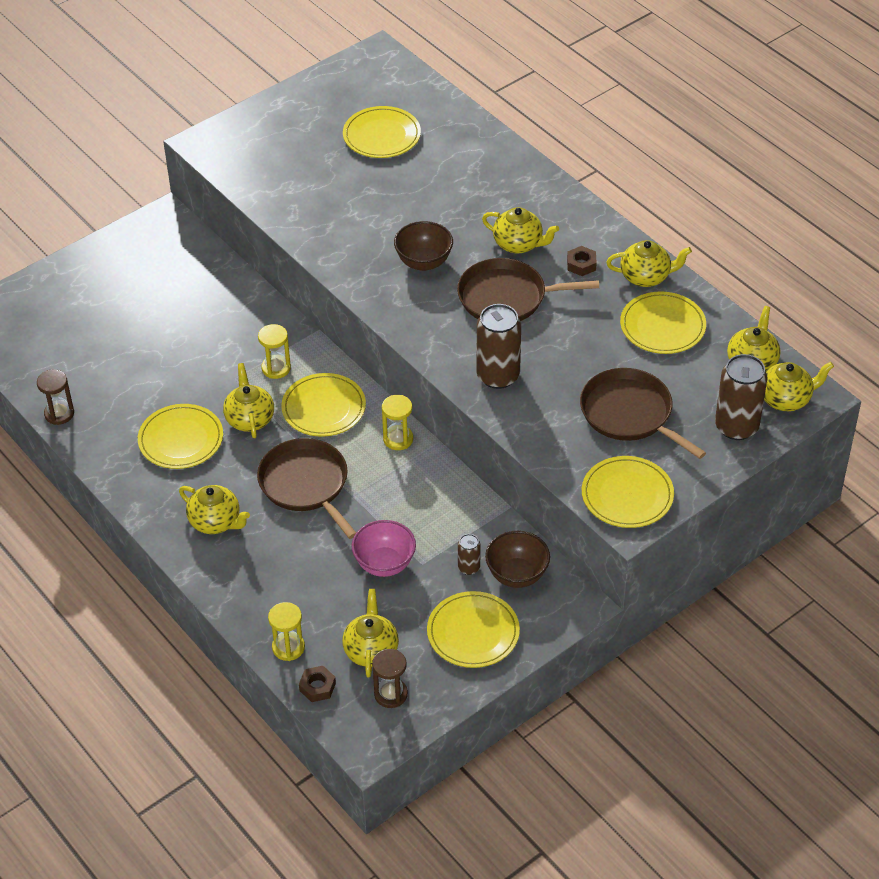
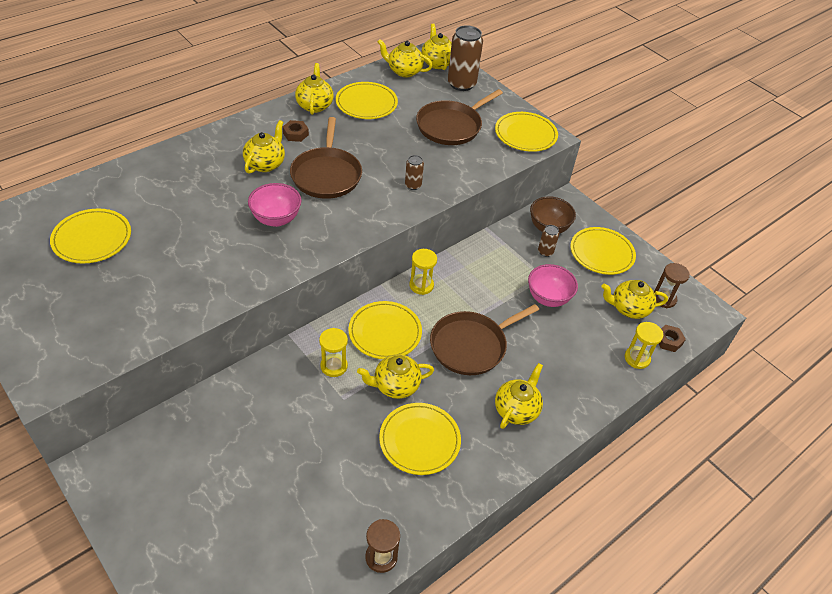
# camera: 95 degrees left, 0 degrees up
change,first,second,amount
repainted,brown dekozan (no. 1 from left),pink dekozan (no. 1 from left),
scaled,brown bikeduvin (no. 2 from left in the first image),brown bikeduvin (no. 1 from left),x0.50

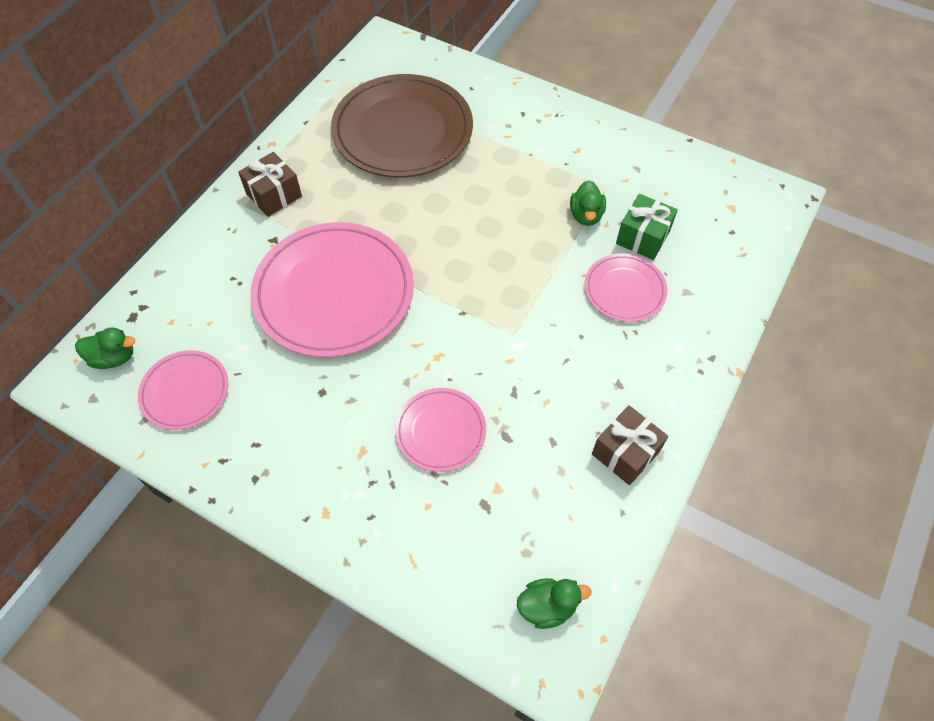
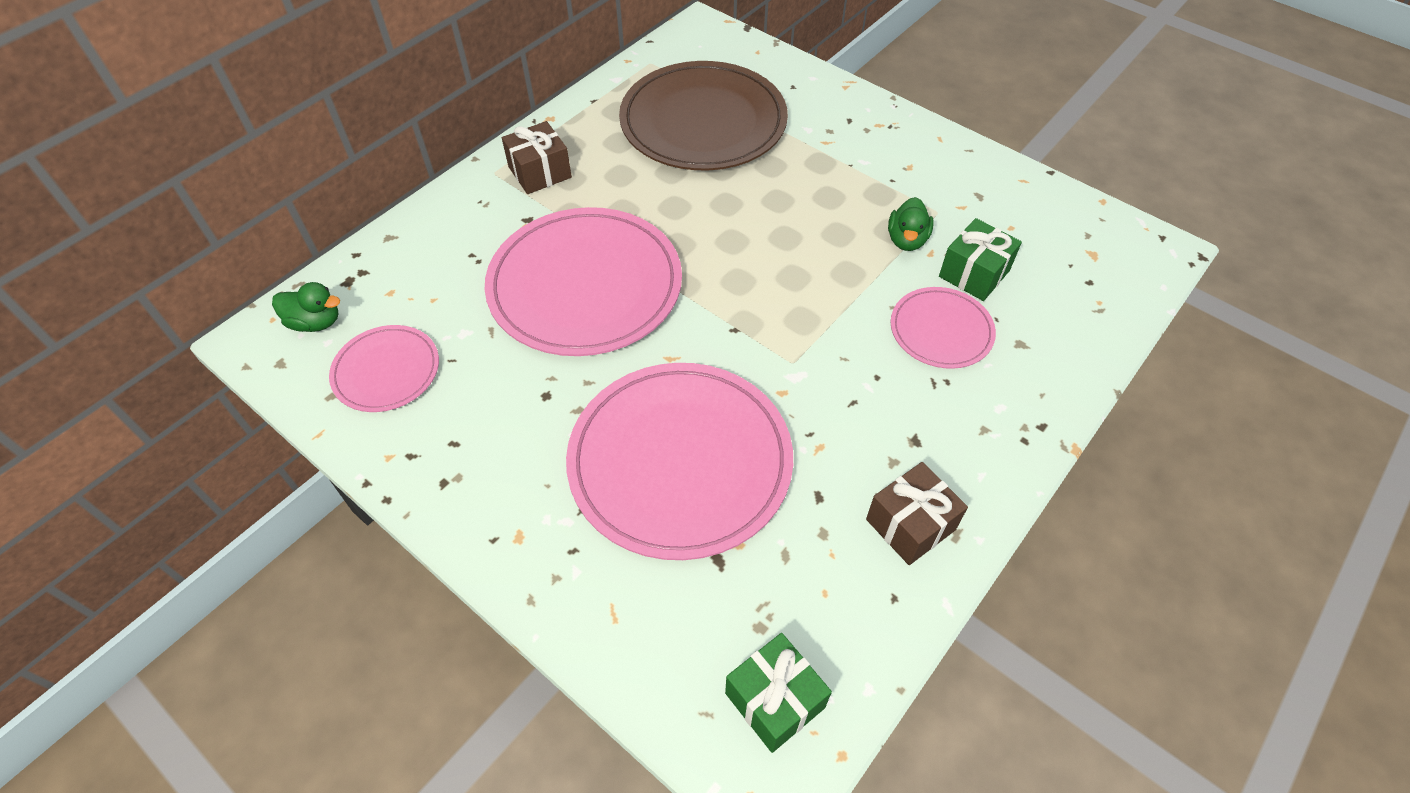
# camera: 10 degrees right, 5 degrees down
change,first,second,amount
swapped,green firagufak (no. 2 from left),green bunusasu (no. 1 from left),
scaled,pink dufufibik (no. 3 from left),,x1.95

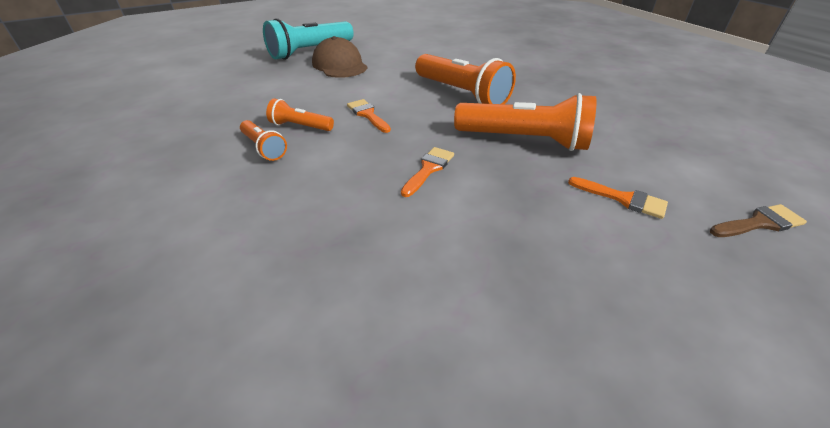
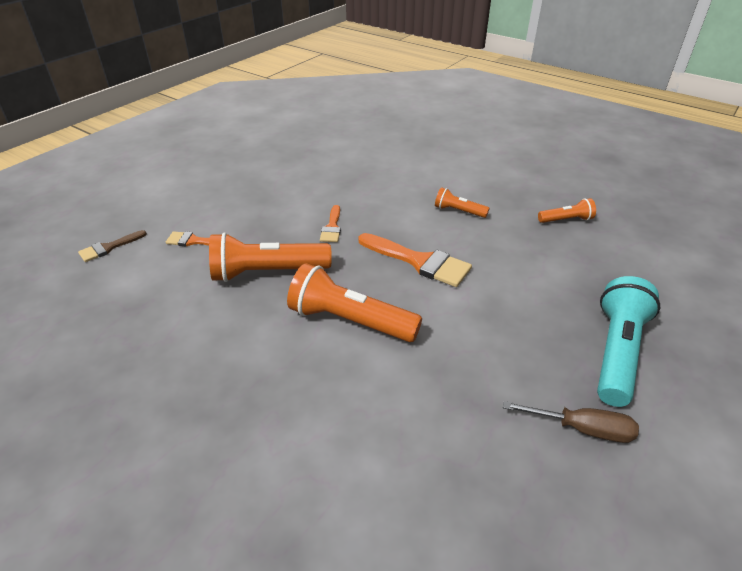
# camera: 155 degrees right, 0 degrees up
change,first,second,amount
gone,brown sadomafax,,
new,,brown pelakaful,
shifted,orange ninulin (no. 2 from left in the first image),orange ninulin (no. 4 from left),
scaled,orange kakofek (no. 1 from left in the first image),orange kakofek (no. 3 from left),x1.80

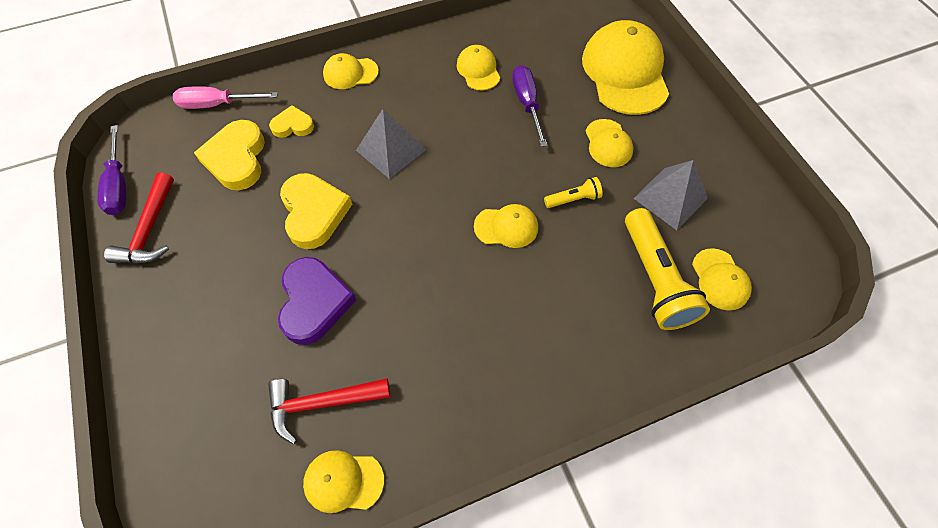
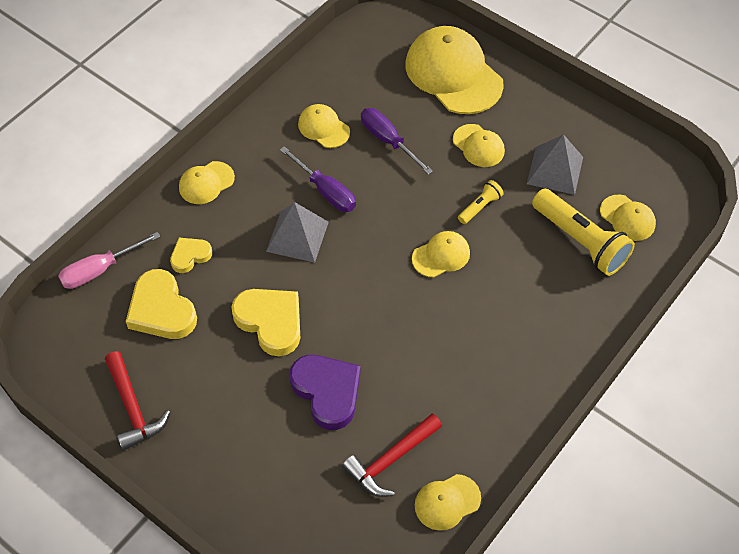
# camera: 30 degrees left, 5 degrees down
change,first,second,amount
shifted,purple pelakaful (no. 1 from left),,

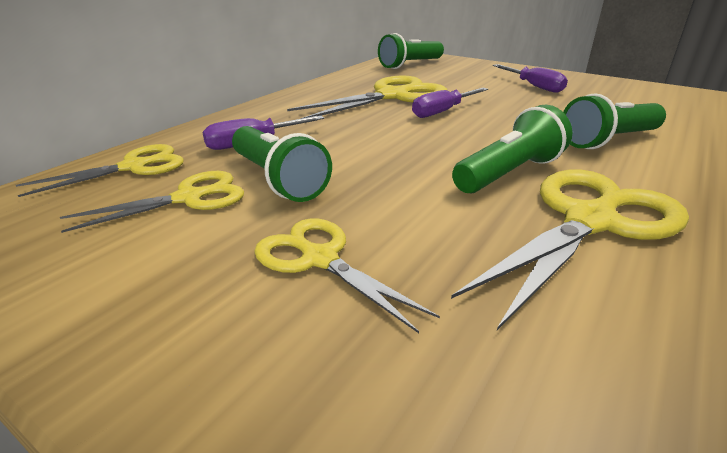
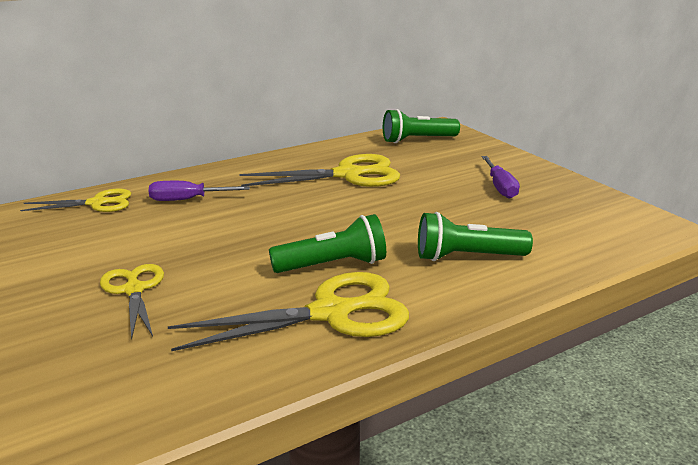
# camera: 25 degrees right, 5 degrees down
change,first,second,amount
gone,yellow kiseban (no. 2 from left),,
gone,green ninulin (no. 1 from left),,
gone,purple pelakaful (no. 2 from left),,

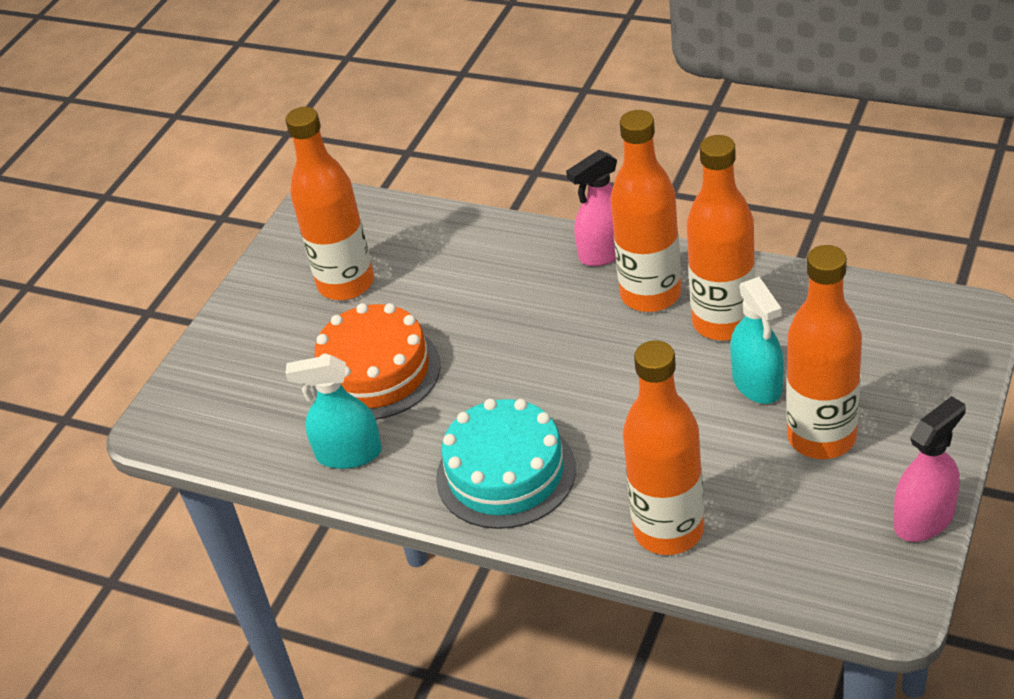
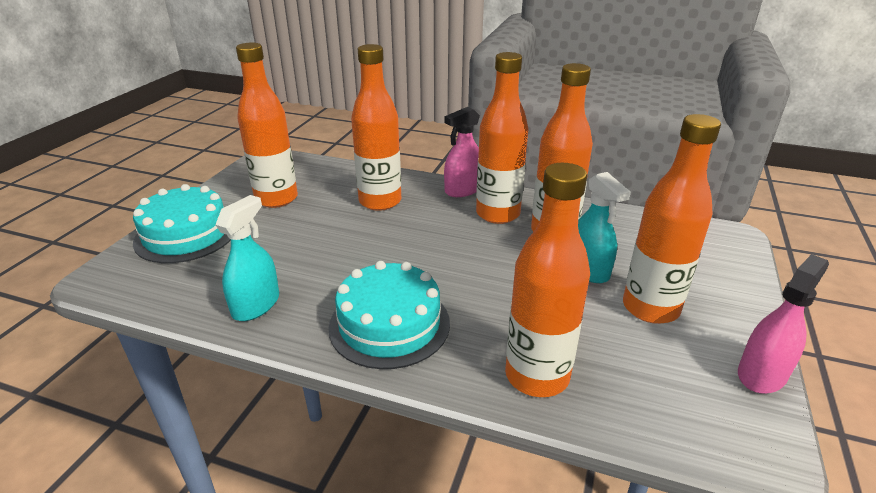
# camera: 10 degrees left, 10 degrees down
change,first,second,amount
gone,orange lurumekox,,
new,,turquoise lurumekox (no. 1 from left),
new,,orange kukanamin (no. 2 from left),
rotated,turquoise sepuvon (no. 1 from left),,120 degrees clockwise

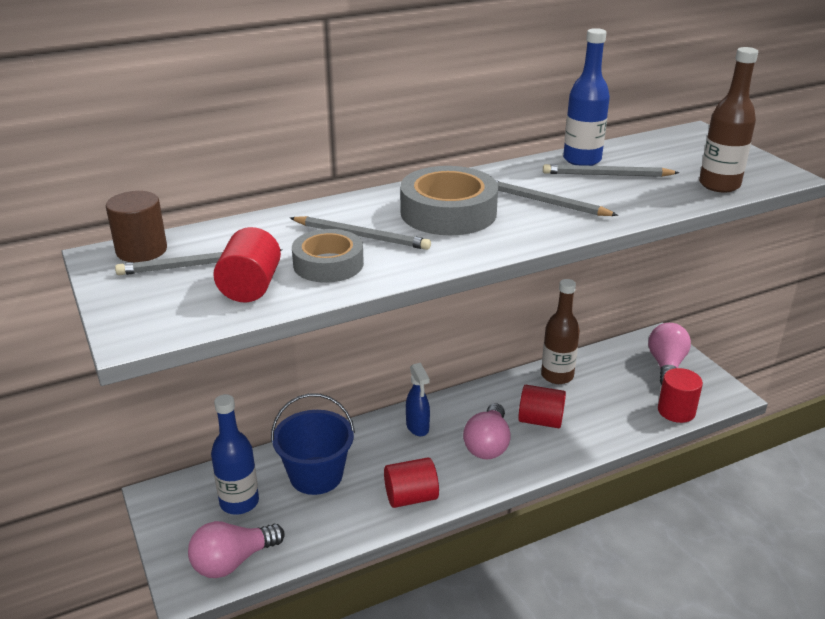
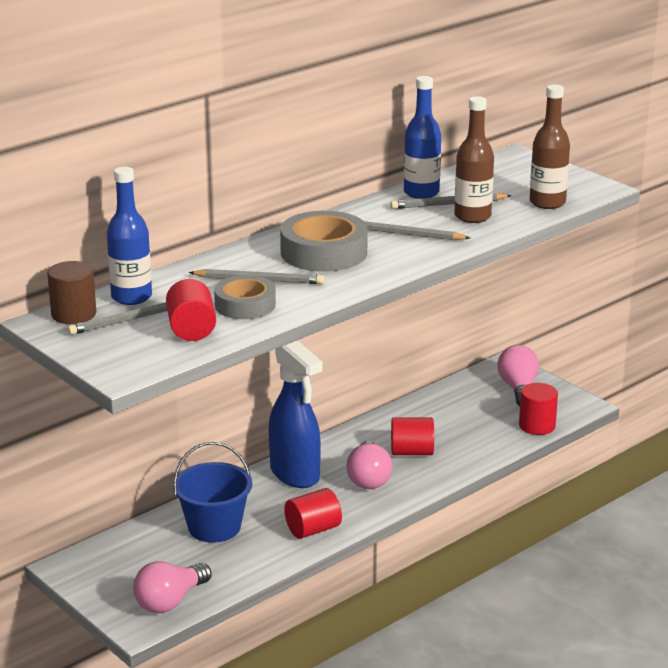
# camera: 15 degrees left, 5 degrees down
change,first,second,amount
shifted,blue kukanamin (no. 1 from left),,
shifted,brown kukanamin (no. 1 from left),,
scaled,blue sepuvon,,x1.92

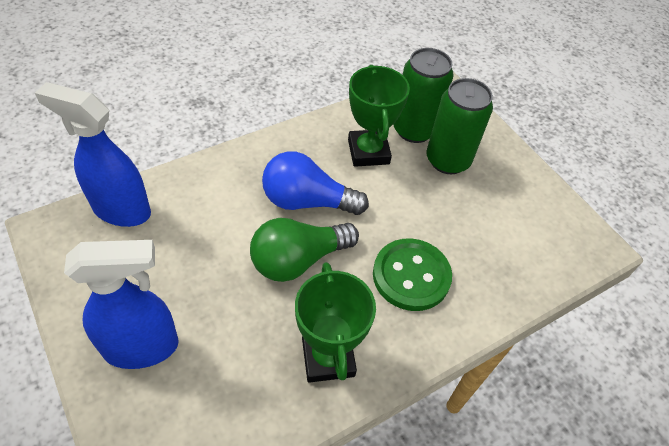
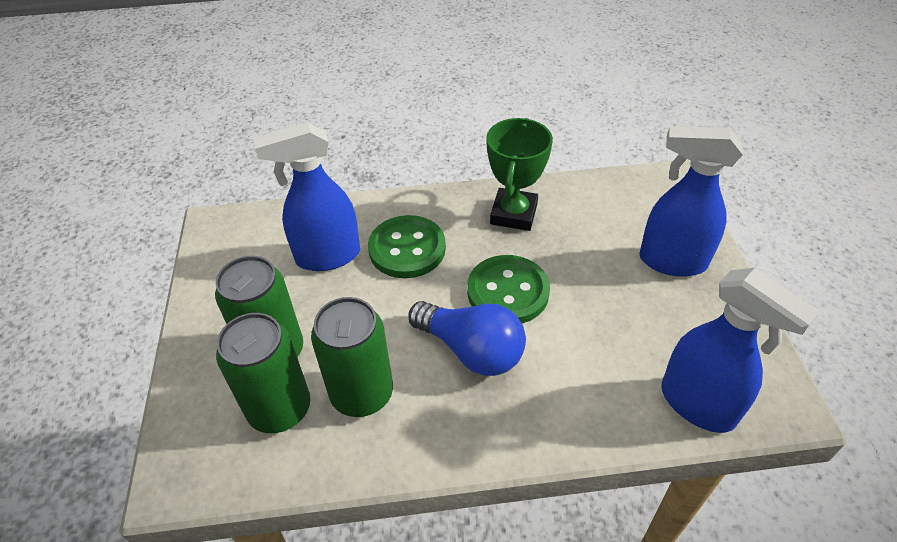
# camera: 150 degrees left, 5 degrees down
change,first,second,amount
new,,blue sepuvon (no. 1 from left),
swapped,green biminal,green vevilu (no. 2 from left),
swapped,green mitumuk (no. 2 from left),green bikeduvin (no. 3 from left),

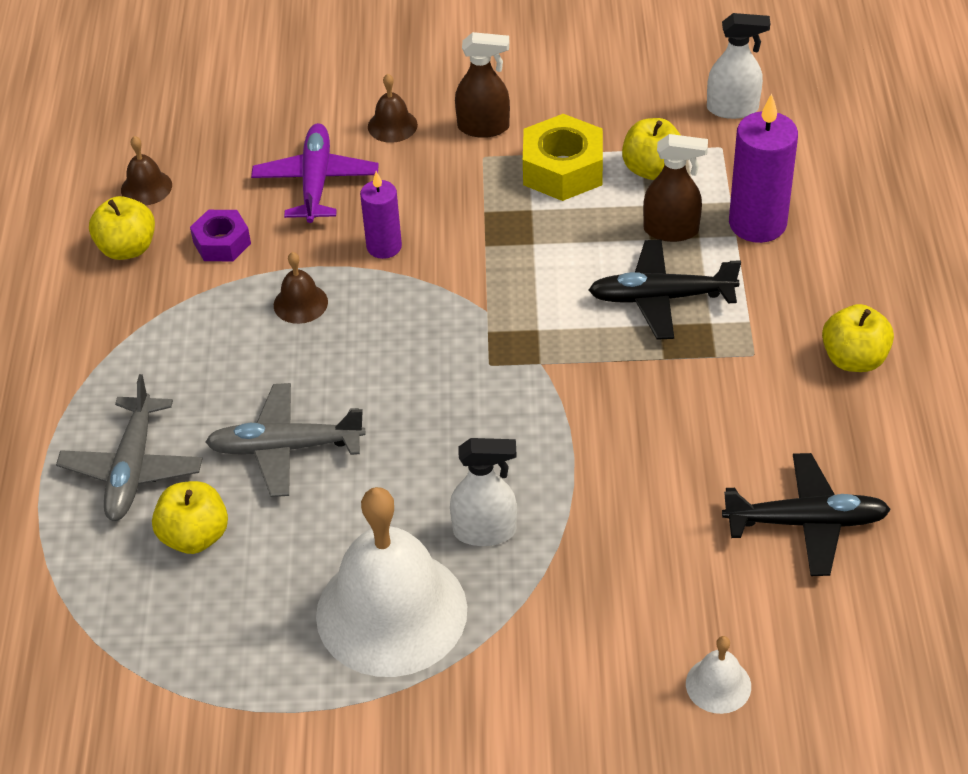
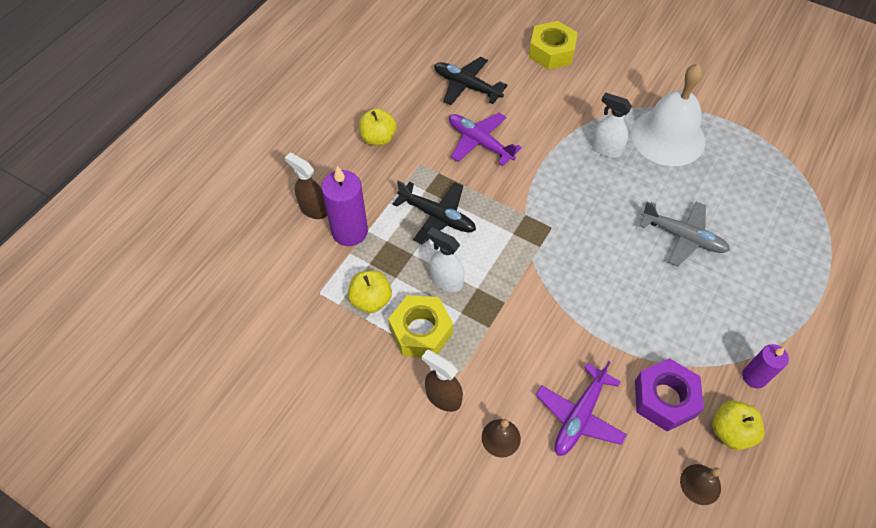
# camera: 150 degrees left, 10 degrees up
change,first,second,amount
gone,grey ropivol (no. 1 from left),,
gone,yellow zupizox (no. 2 from left),,
gone,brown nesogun (no. 2 from left),,
new,,purple ropivol (no. 1 from left),
shifted,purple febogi (no. 1 from left in the first image),purple febogi (no. 2 from left),
shifted,brown sepuvon (no. 2 from left in the first image),brown sepuvon (no. 1 from left),
shifted,white sepuvon (no. 2 from left in the first image),white sepuvon (no. 1 from left),
swapped,white nesogun (no. 2 from left),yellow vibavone (no. 2 from left),
scaled,purple vibavone,,x1.60

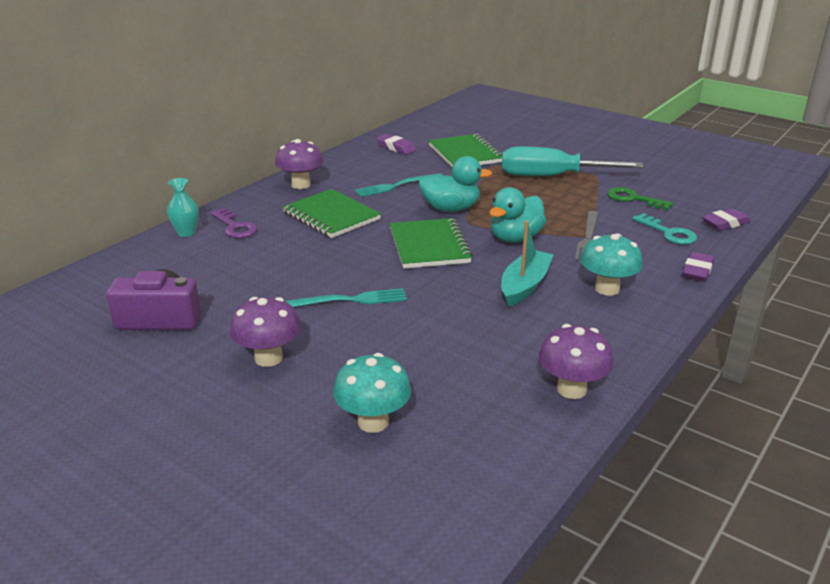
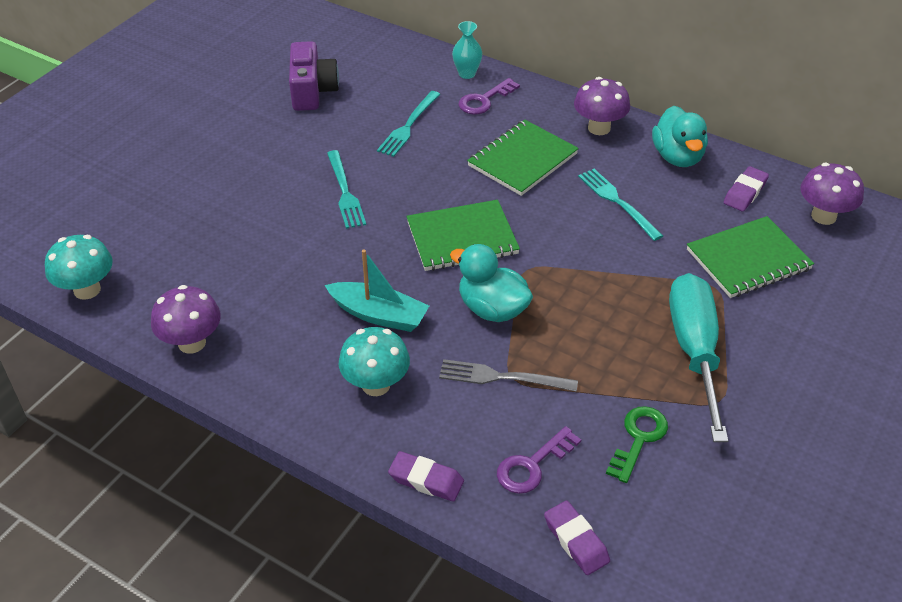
# camera: 85 degrees right, 15 degrees up
change,first,second,amount
new,,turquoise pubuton (no. 2 from left),
shifted,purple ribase (no. 1 from left in the first image),purple ribase (no. 3 from left),
shifted,turquoise ribase (no. 1 from left),,
shifted,turquoise firagufak (no. 1 from left in the first image),turquoise firagufak (no. 2 from left),
repainted,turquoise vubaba,purple vubaba (no. 2 from left),

